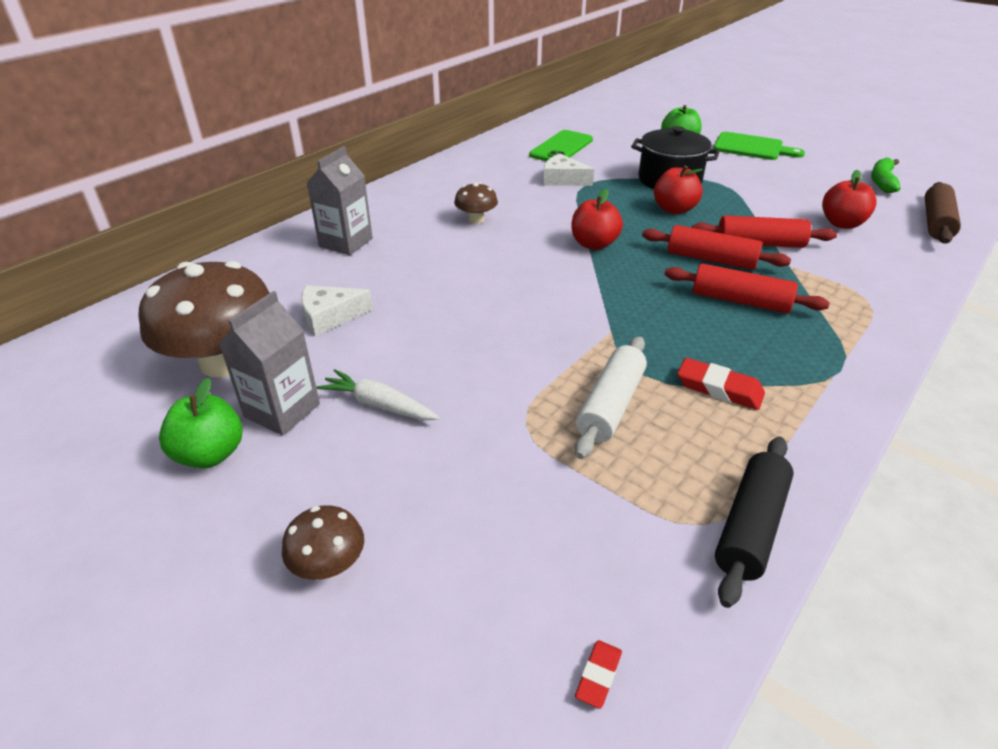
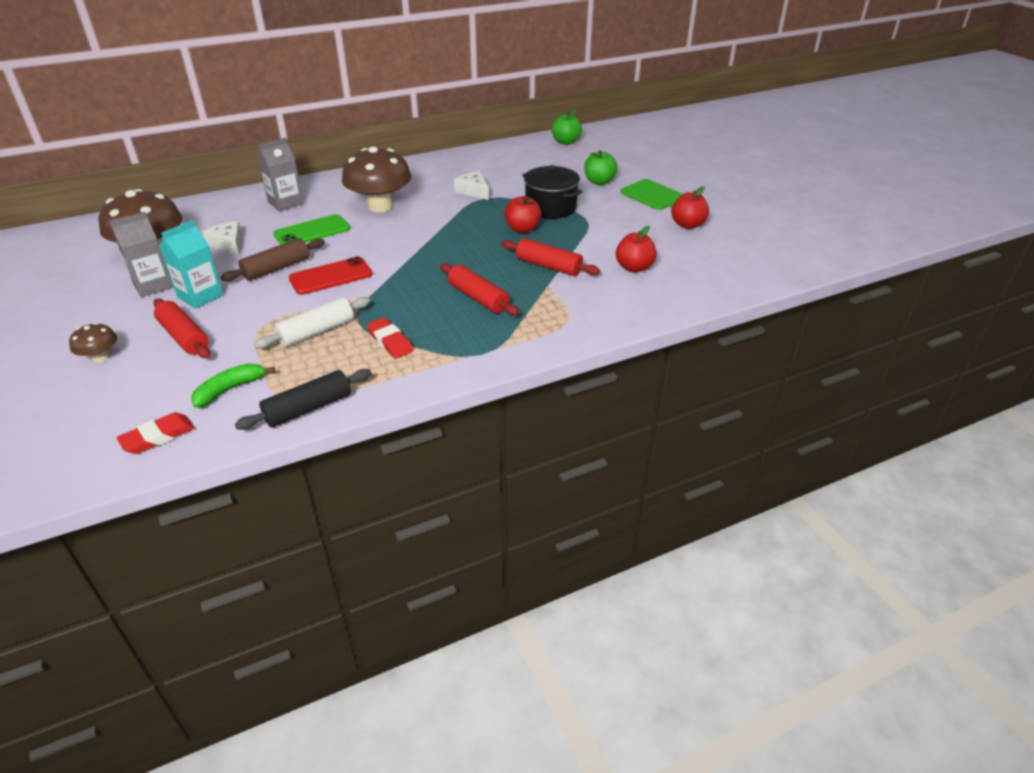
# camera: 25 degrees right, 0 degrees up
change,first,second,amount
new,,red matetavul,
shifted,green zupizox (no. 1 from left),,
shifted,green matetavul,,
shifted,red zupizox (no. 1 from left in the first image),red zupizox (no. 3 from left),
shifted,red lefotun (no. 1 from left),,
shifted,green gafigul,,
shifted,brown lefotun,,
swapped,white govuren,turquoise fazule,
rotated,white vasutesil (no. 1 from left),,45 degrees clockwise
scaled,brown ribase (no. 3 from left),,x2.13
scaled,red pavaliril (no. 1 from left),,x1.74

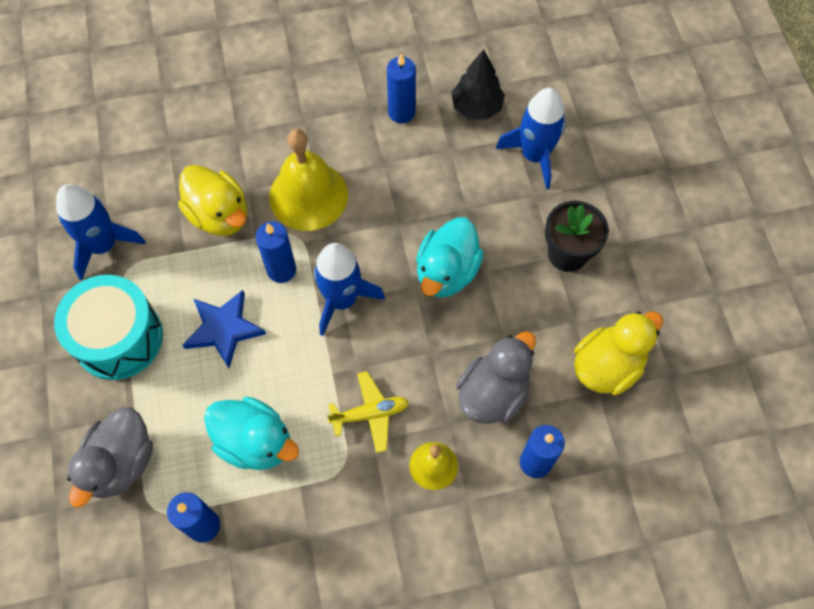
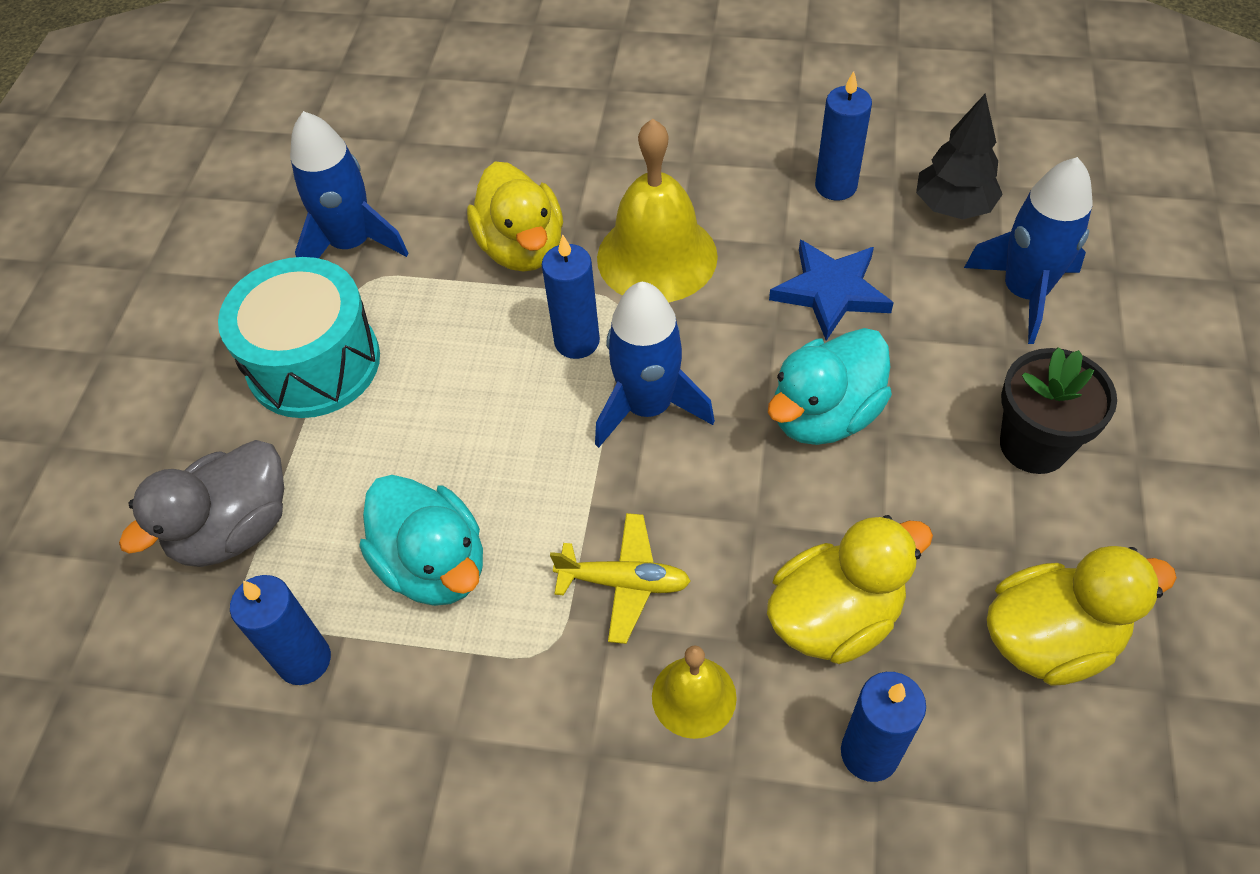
# camera: 25 degrees right, 10 degrees down
change,first,second,amount
shifted,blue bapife,,
repainted,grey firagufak (no. 2 from left),yellow firagufak (no. 2 from left),

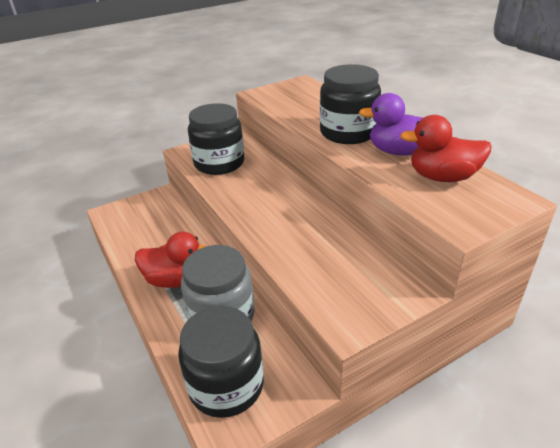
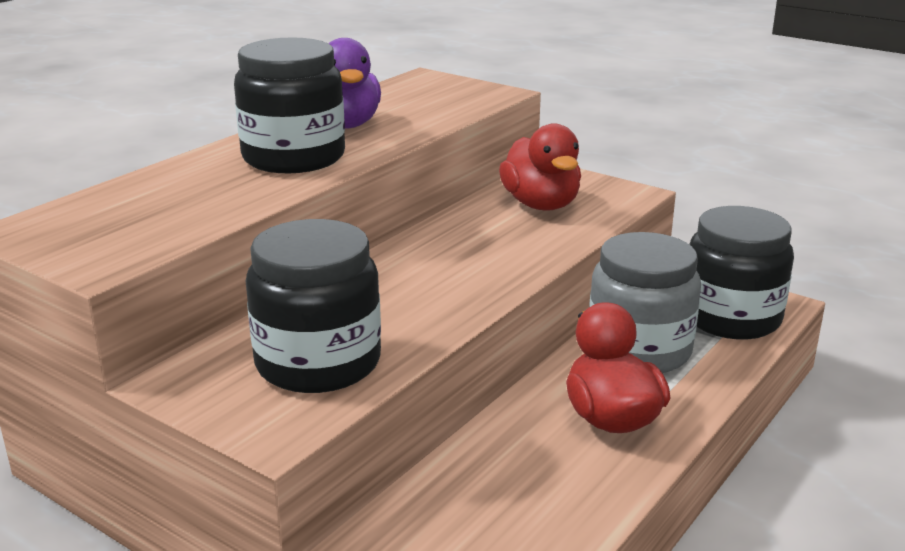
# camera: 115 degrees left, 10 degrees down
change,first,second,amount
shifted,red firagufak (no. 2 from left in the first image),red firagufak (no. 1 from left),

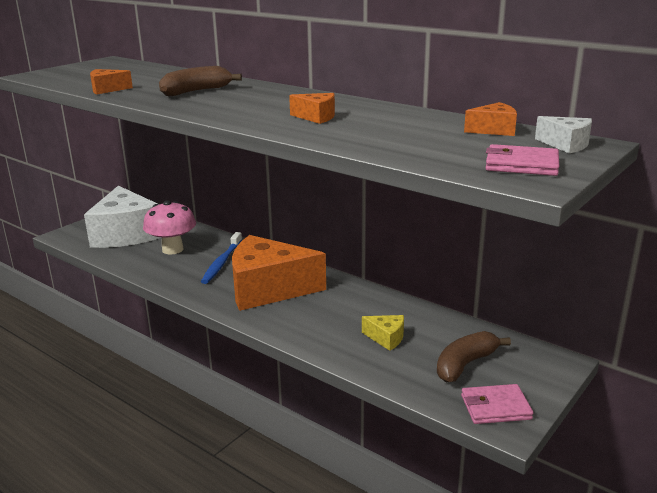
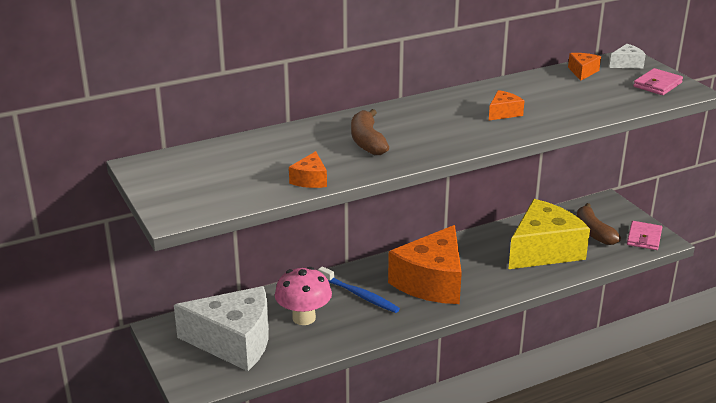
# camera: 65 degrees left, 5 degrees up
change,first,second,amount
scaled,yellow vasutesil,,x2.44

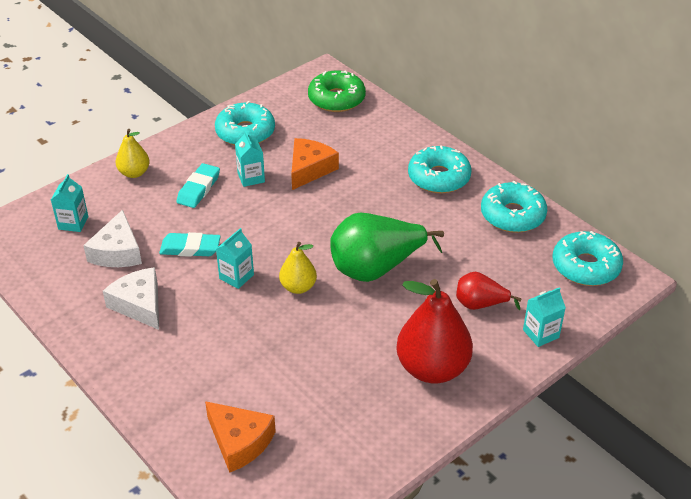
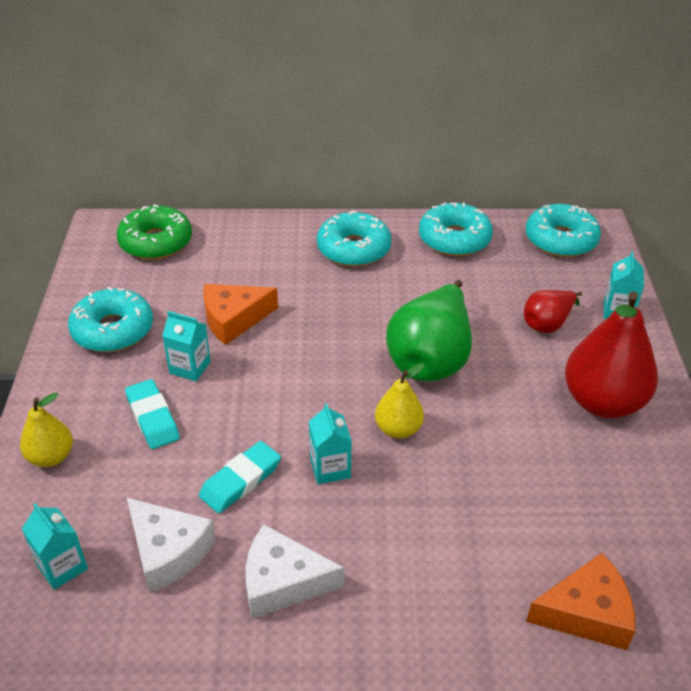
# camera: 50 degrees left, 0 degrees up
change,first,second,amount
rotated,orange vasutesil (no. 2 from left in the first image),orange vasutesil (no. 1 from left),90 degrees counterclockwise

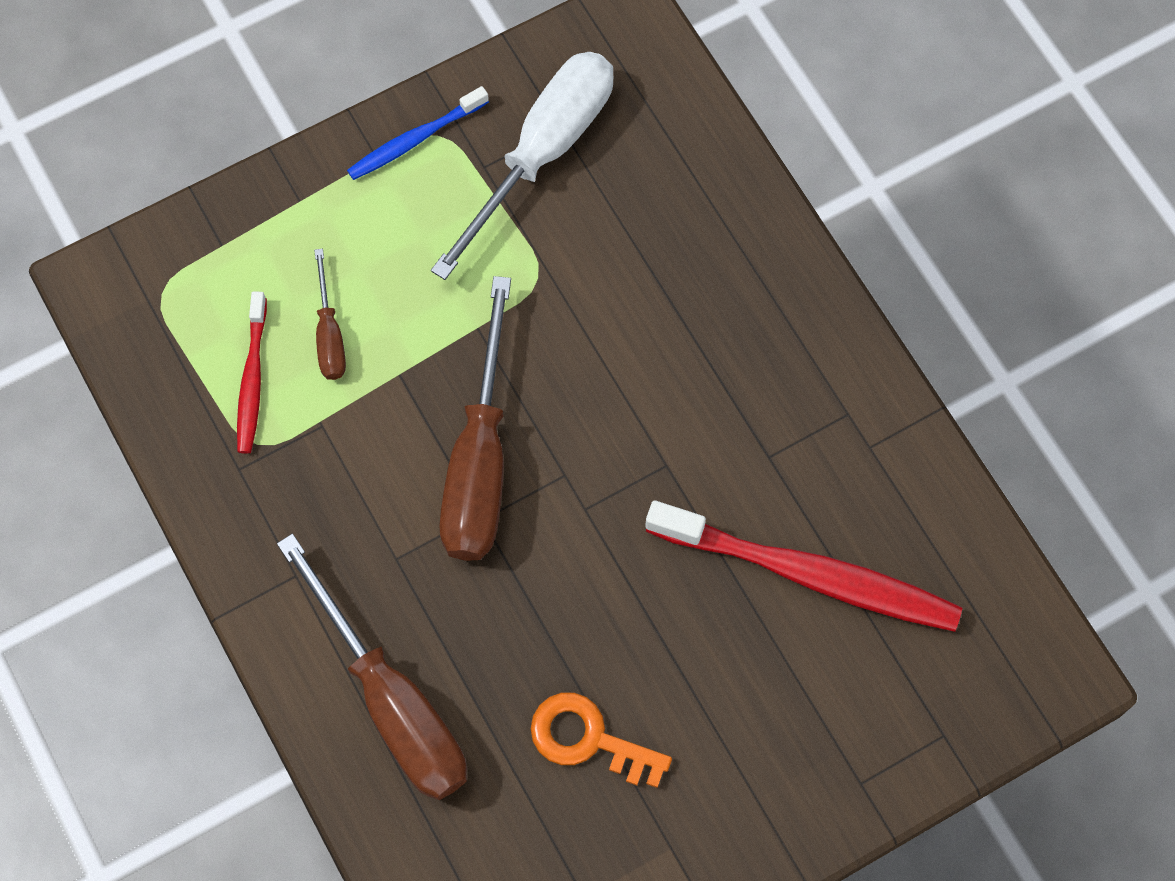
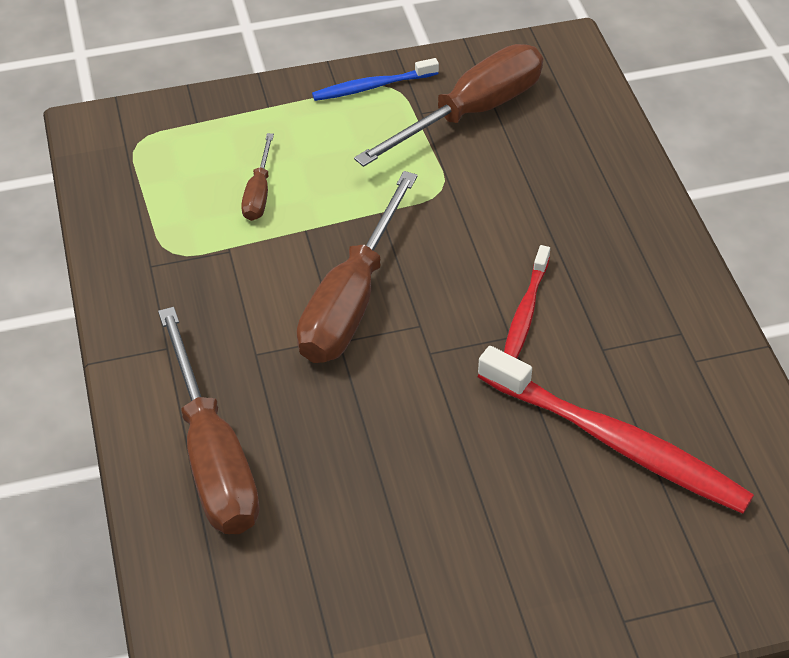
# camera: 15 degrees right, 20 degrees down
change,first,second,amount
gone,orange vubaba,,
shifted,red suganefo (no. 1 from left),,
repainted,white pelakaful,brown pelakaful (no. 4 from left),

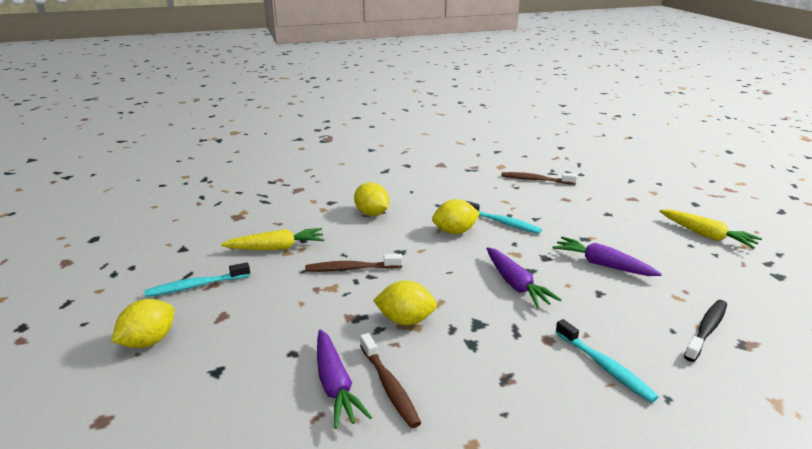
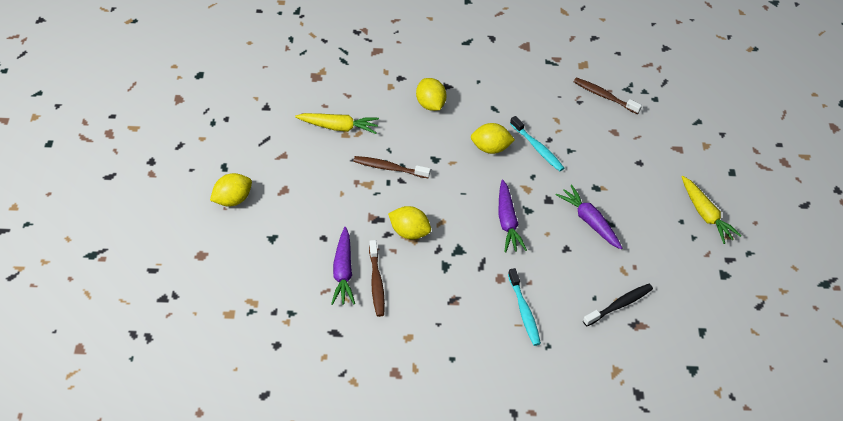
# camera: 15 degrees right, 25 degrees up
change,first,second,amount
gone,turquoise suganefo (no. 1 from left),,

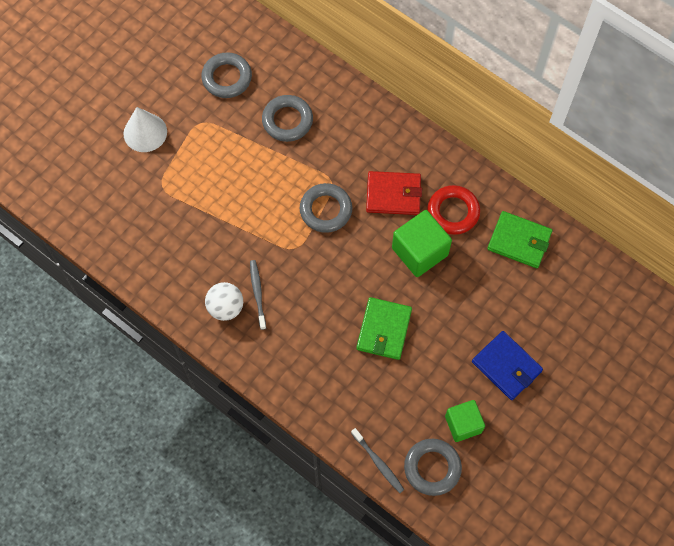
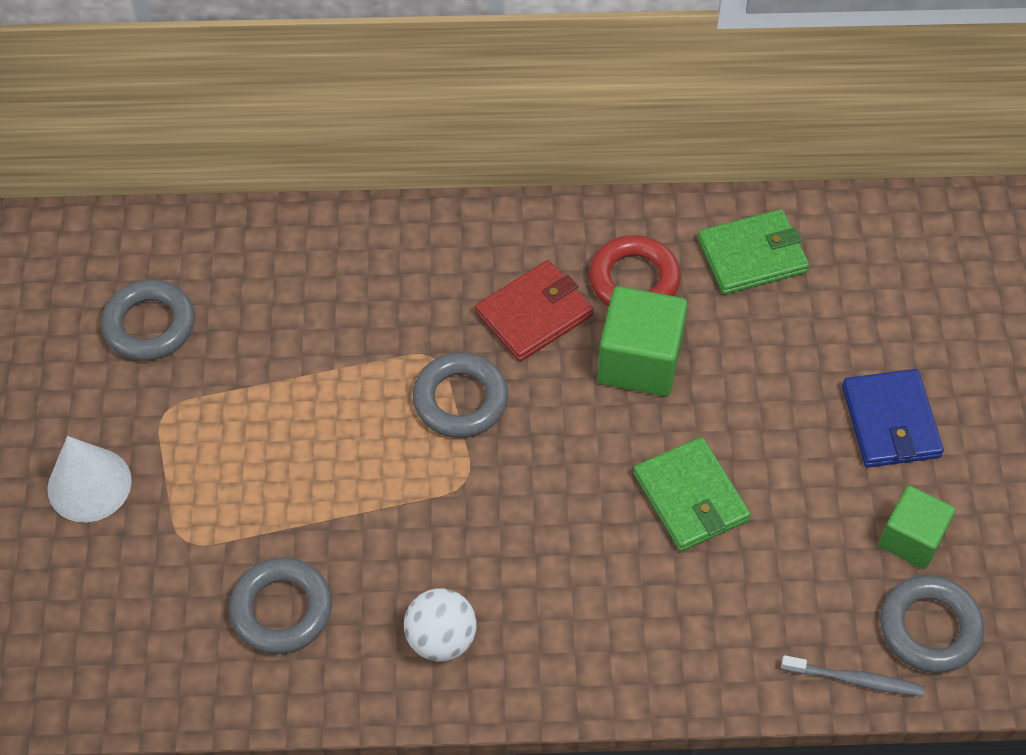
# camera: 40 degrees left, 10 degrees down
change,first,second,amount
gone,grey suganefo (no. 1 from left),,
shifted,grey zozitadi (no. 2 from left),,
rotated,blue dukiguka,,75 degrees clockwise

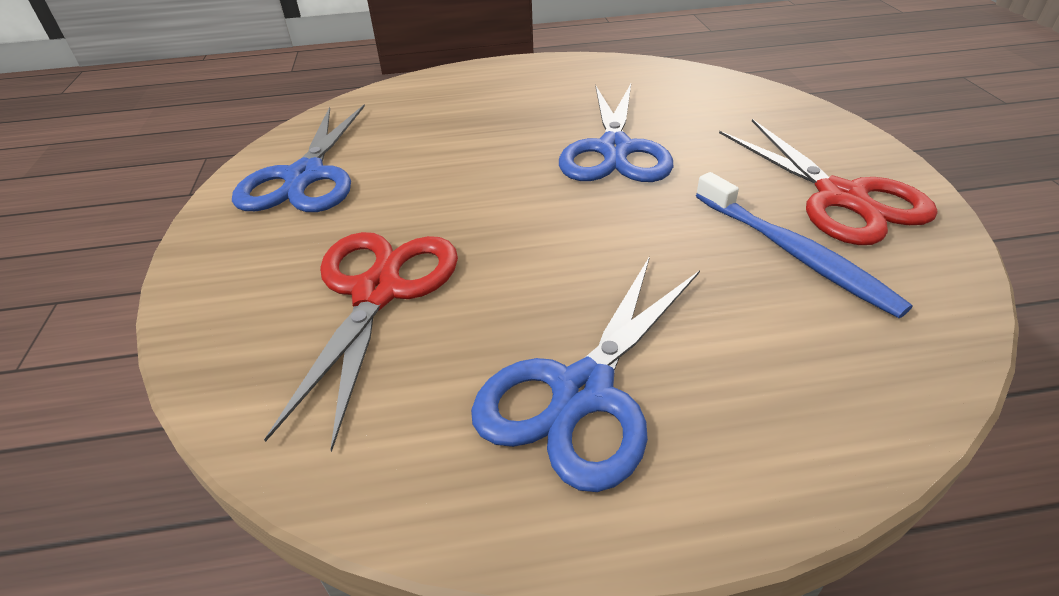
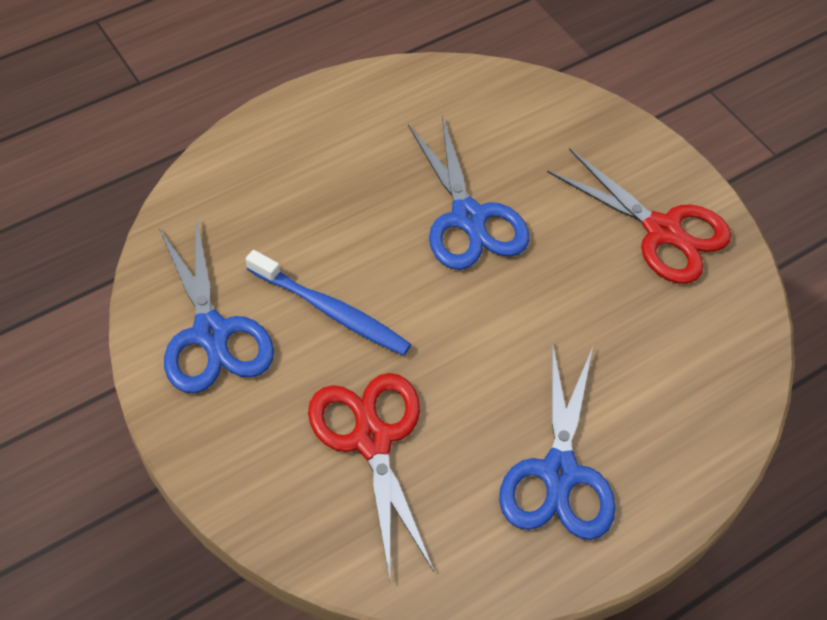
# camera: 30 degrees left, 15 degrees up
change,first,second,amount
shifted,blue suganefo,,

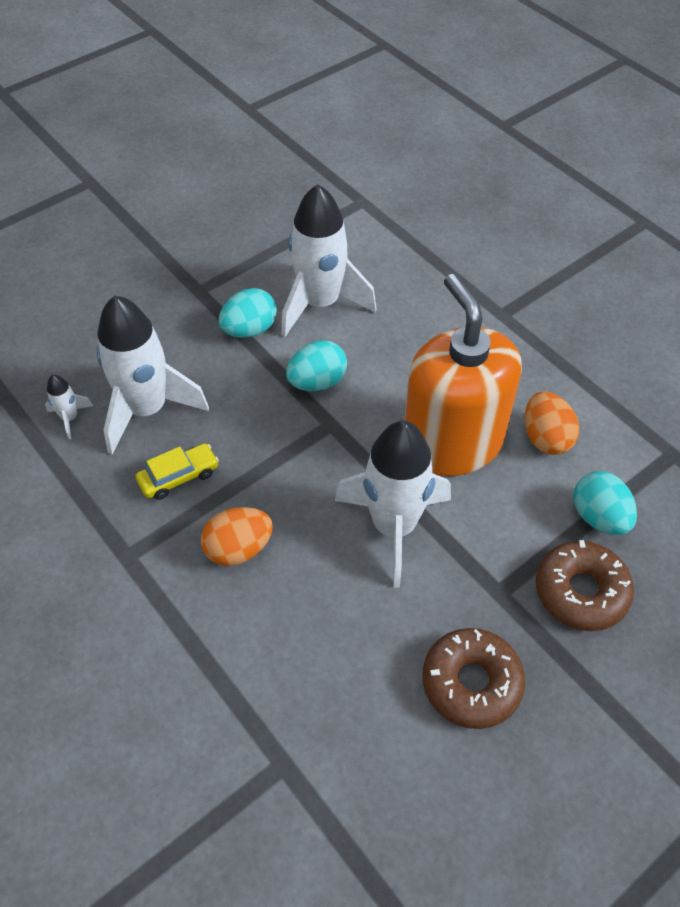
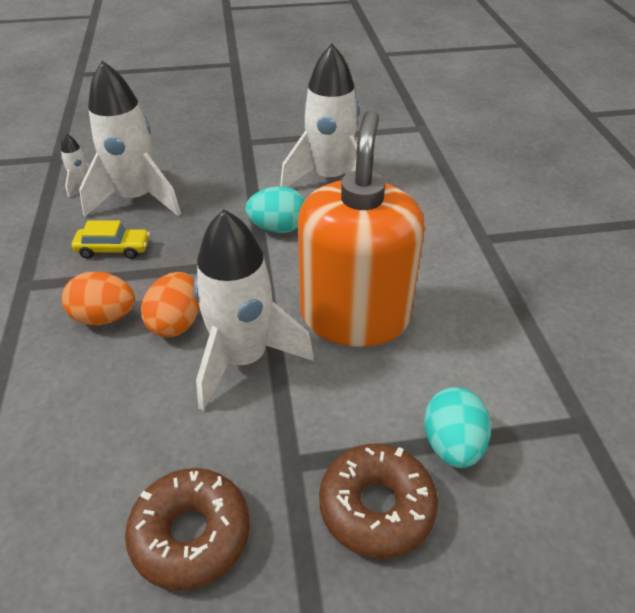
# camera: 30 degrees right, 10 degrees down
change,first,second,amount
gone,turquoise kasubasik (no. 1 from left),,
shifted,orange kasubasik (no. 2 from left),,

